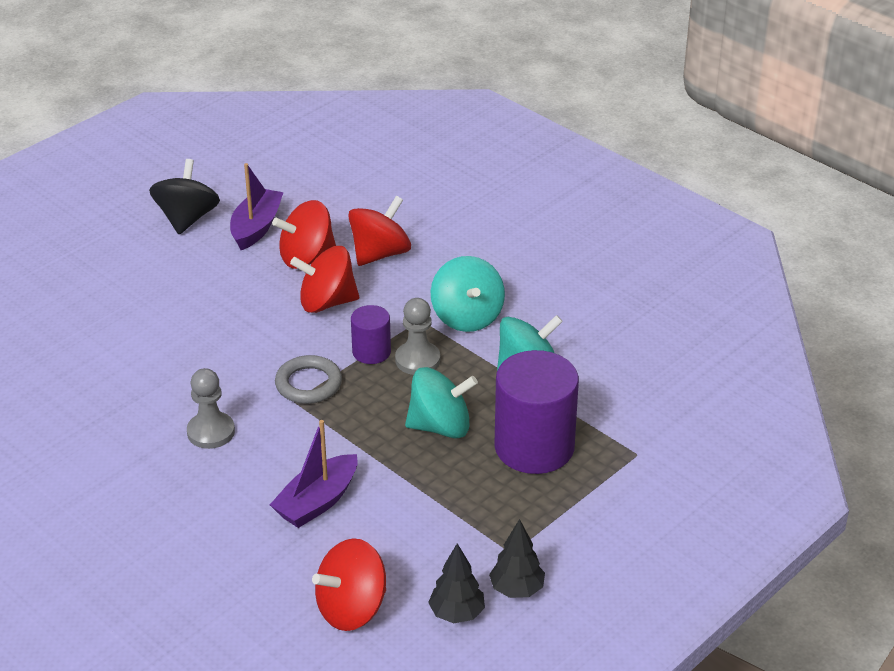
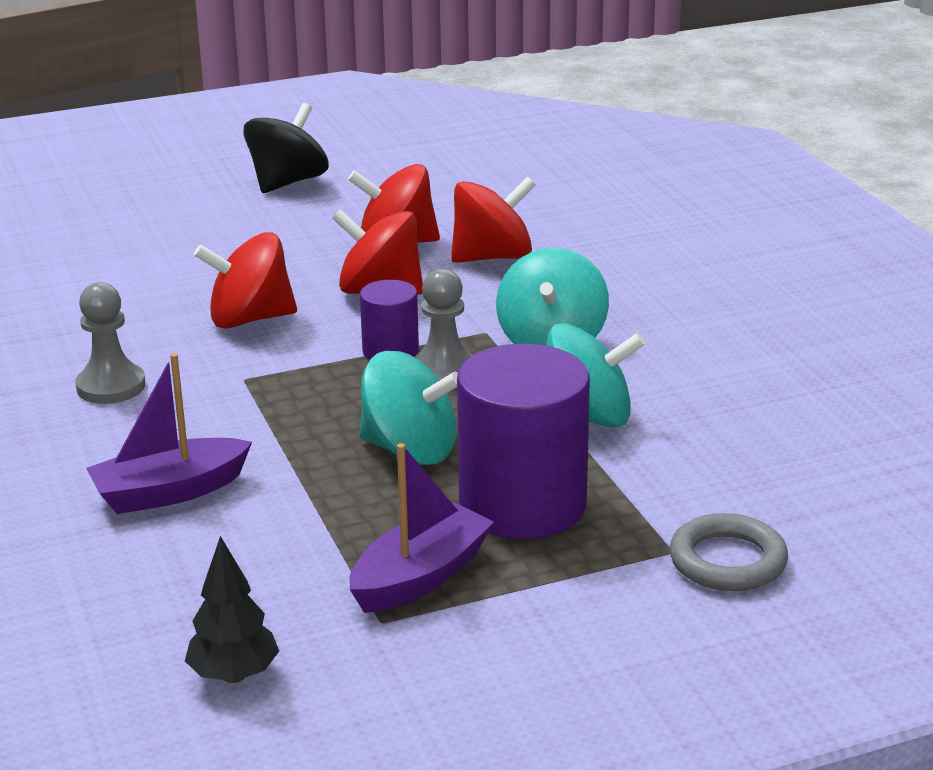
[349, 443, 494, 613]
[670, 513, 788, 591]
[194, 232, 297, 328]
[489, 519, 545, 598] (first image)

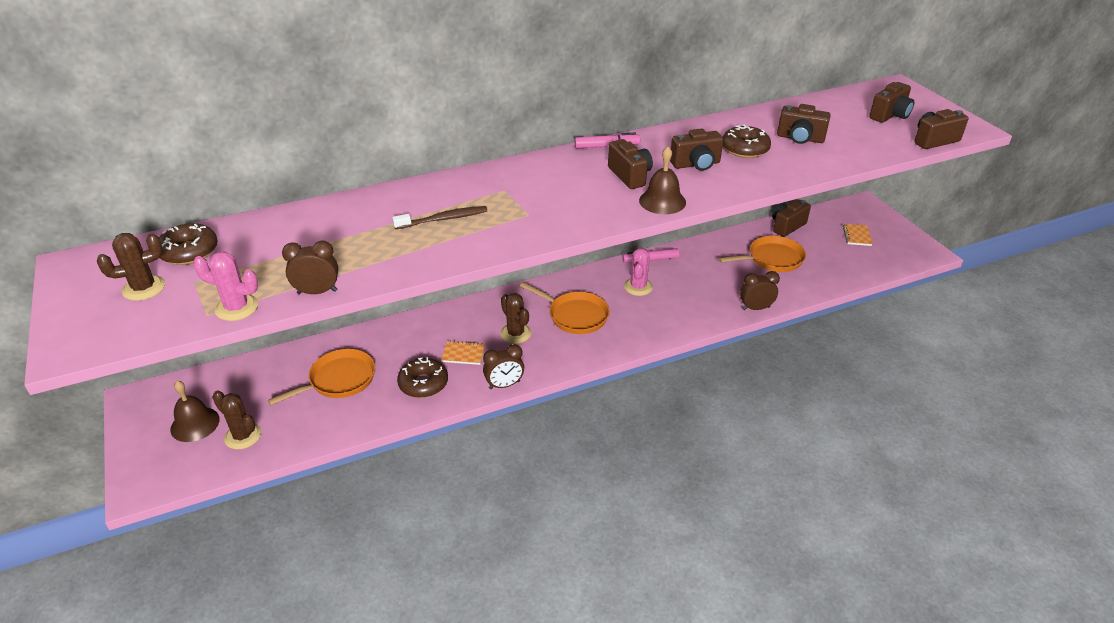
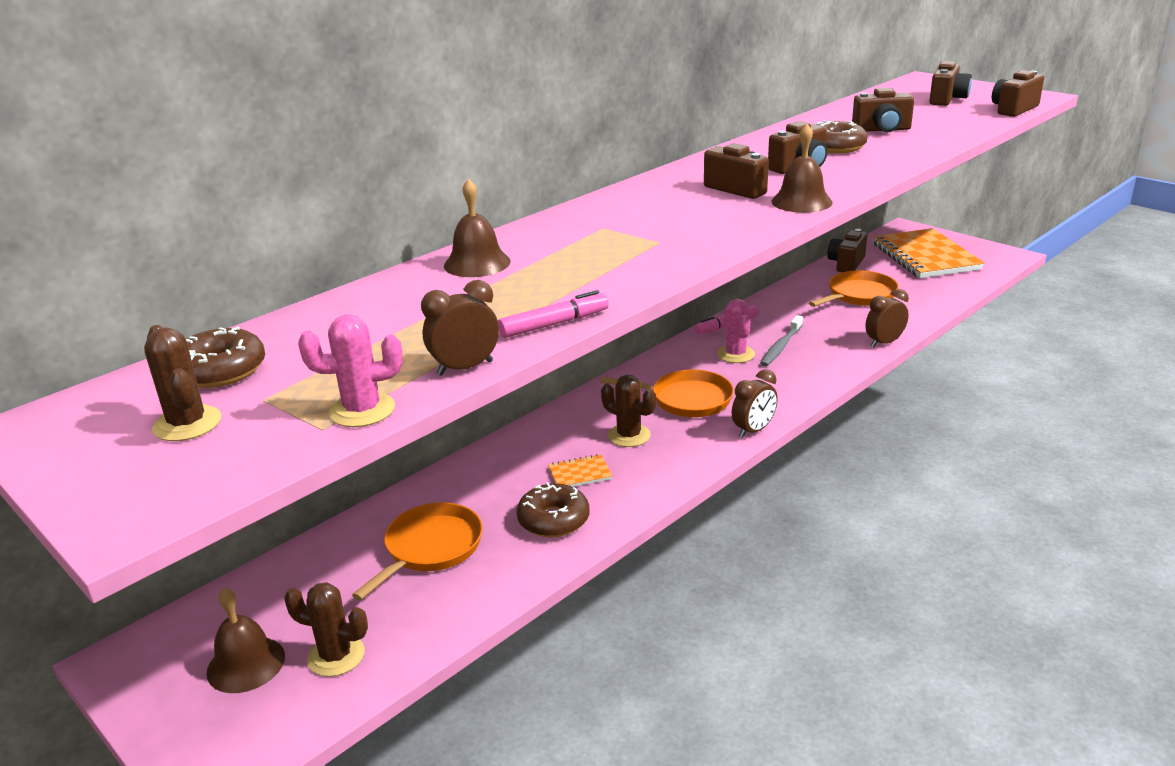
[144, 325, 222, 441]
[392, 206, 487, 229] (first image)
[732, 369, 778, 438]
[498, 290, 609, 338]
[873, 228, 984, 278]
[444, 179, 510, 277]
[760, 315, 803, 366]

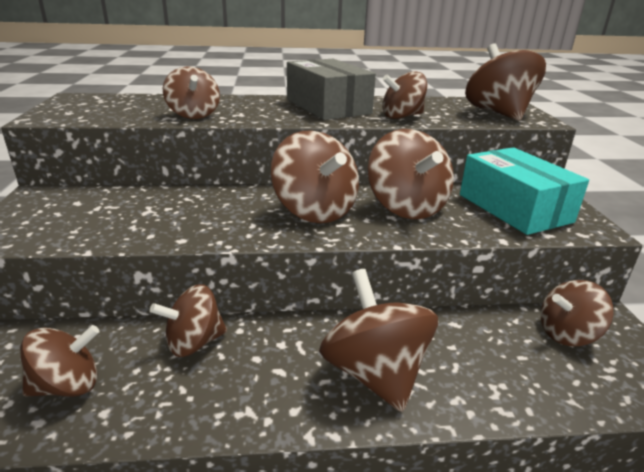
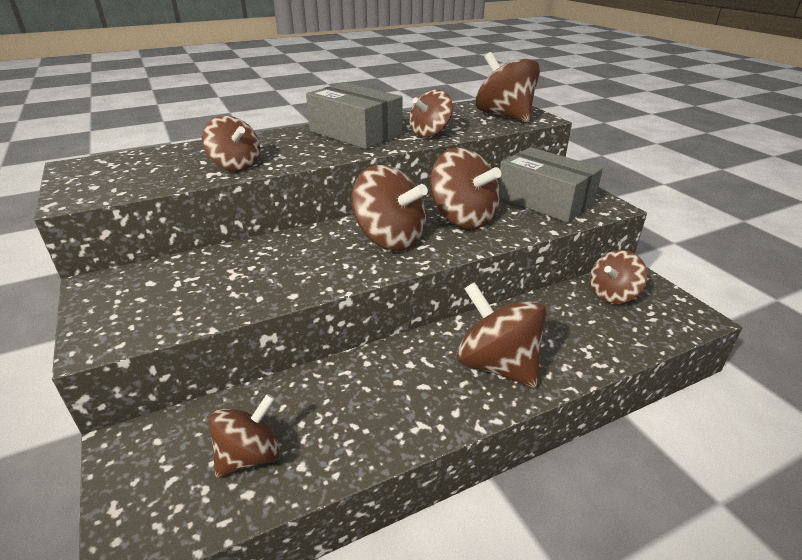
[150, 284, 227, 357] (first image)
[498, 147, 603, 223]

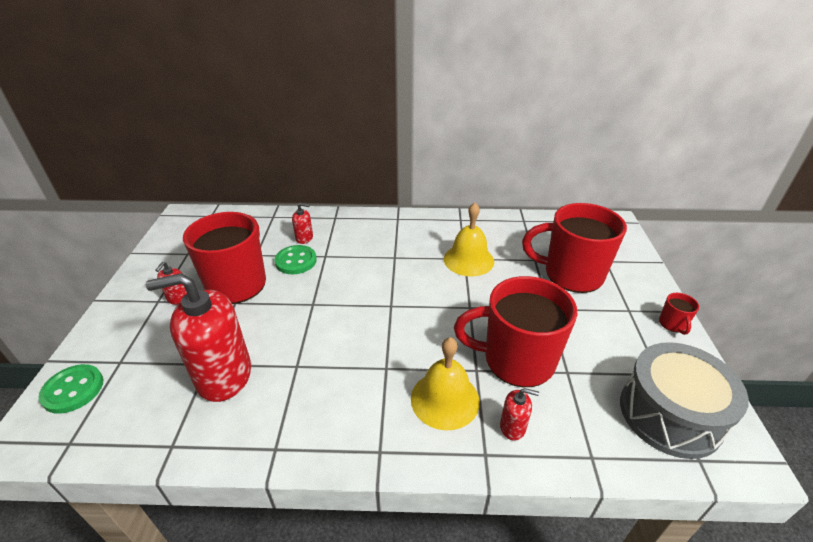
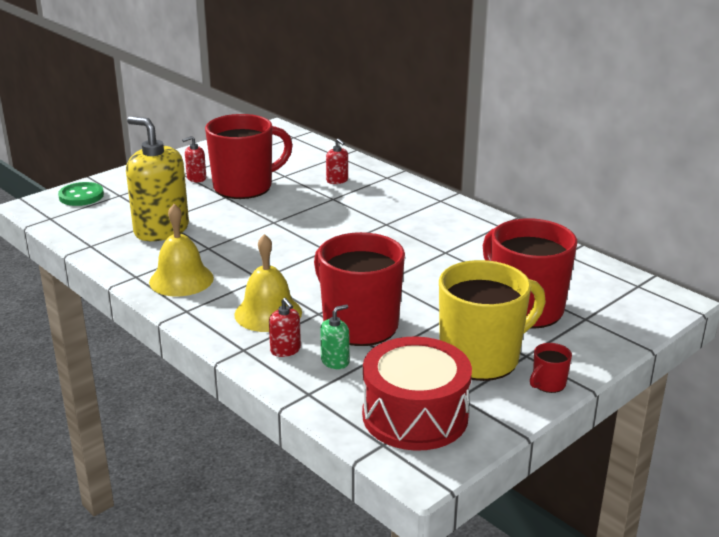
[126, 116, 189, 241]
[275, 245, 317, 274] (first image)
[149, 204, 214, 297]
[362, 336, 472, 451]
[320, 304, 349, 369]
[439, 260, 546, 381]

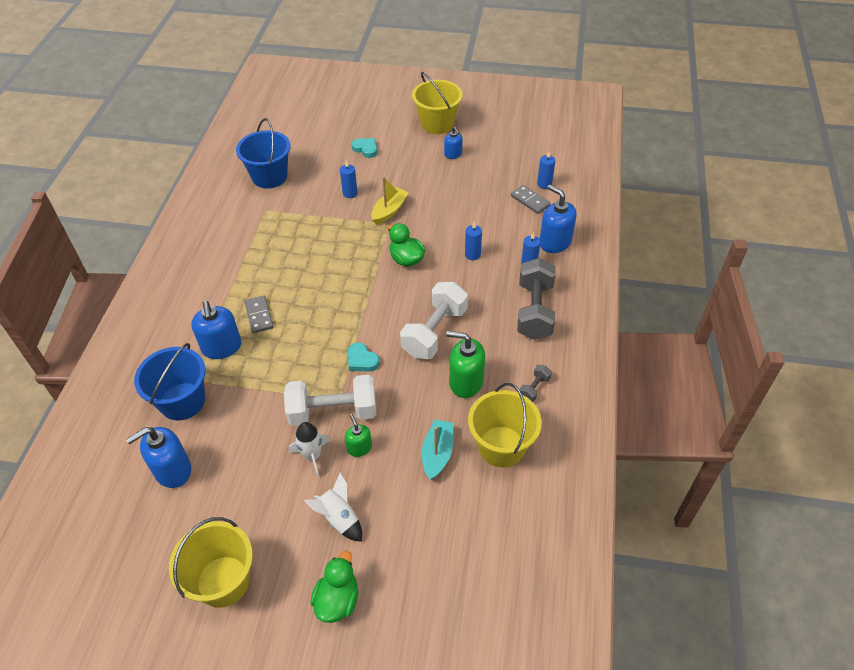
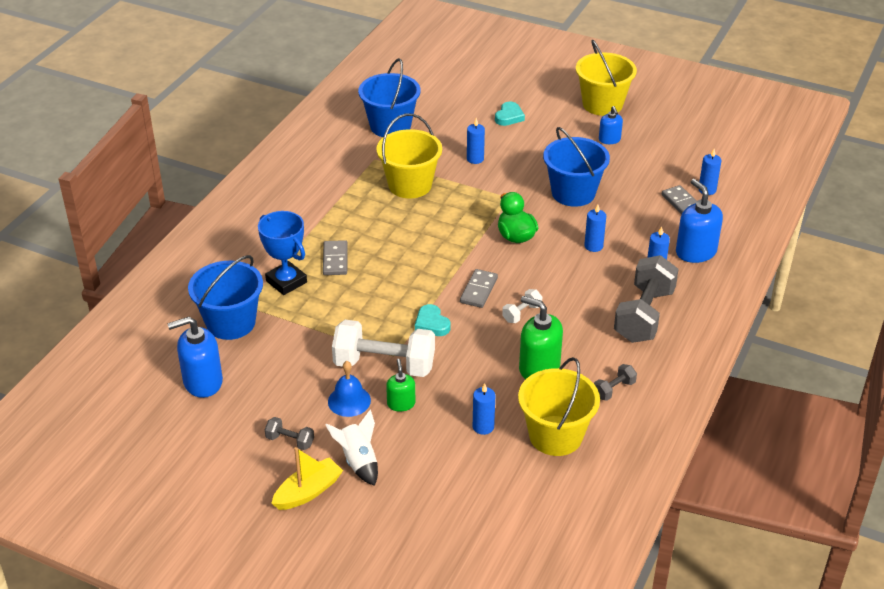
[376, 114, 442, 199]
[258, 211, 307, 295]
[328, 361, 371, 417]
[310, 551, 358, 623] (first image)
[495, 101, 525, 126]
[271, 447, 343, 510]
[502, 289, 542, 323]
[473, 383, 495, 435]
[265, 417, 314, 450]
[460, 269, 498, 308]
[543, 127, 610, 207]

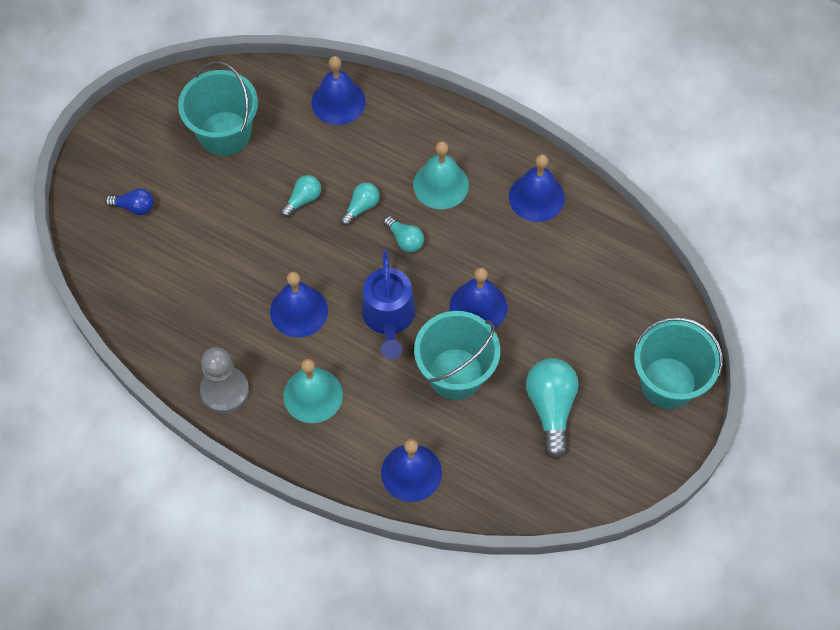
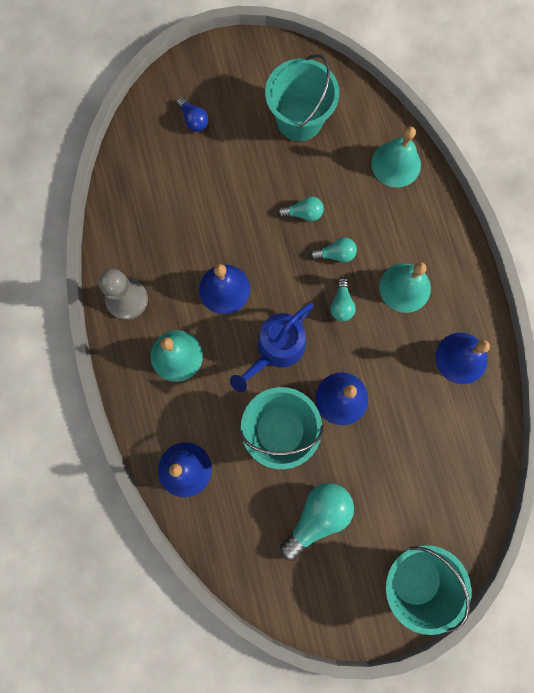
[371, 126, 421, 188]

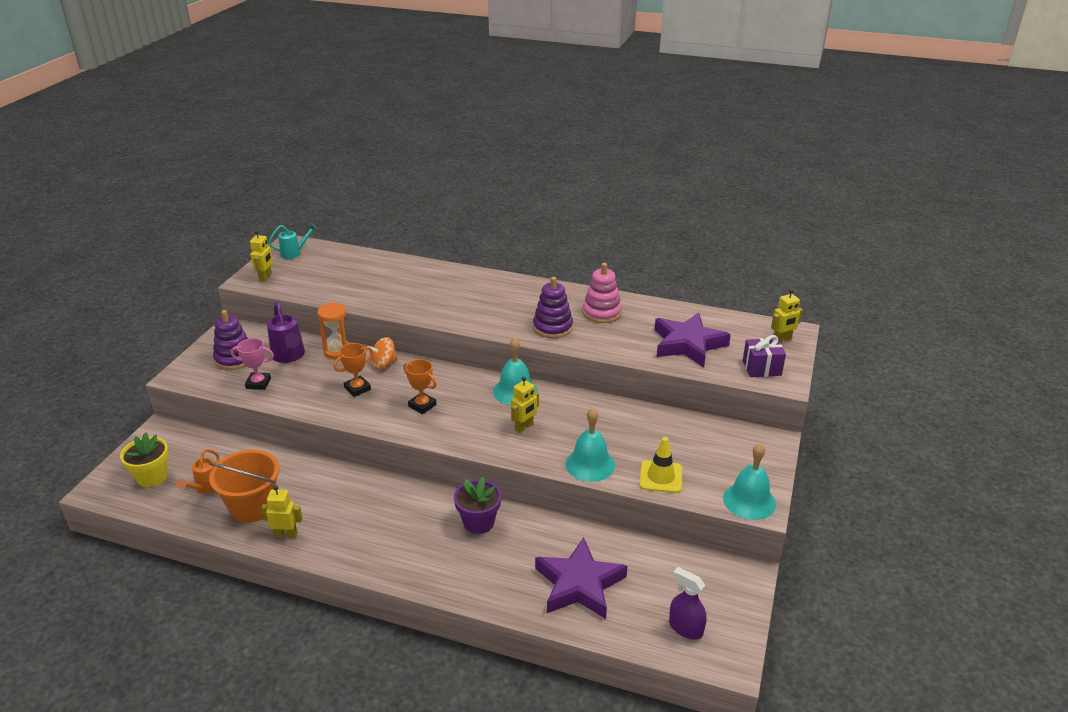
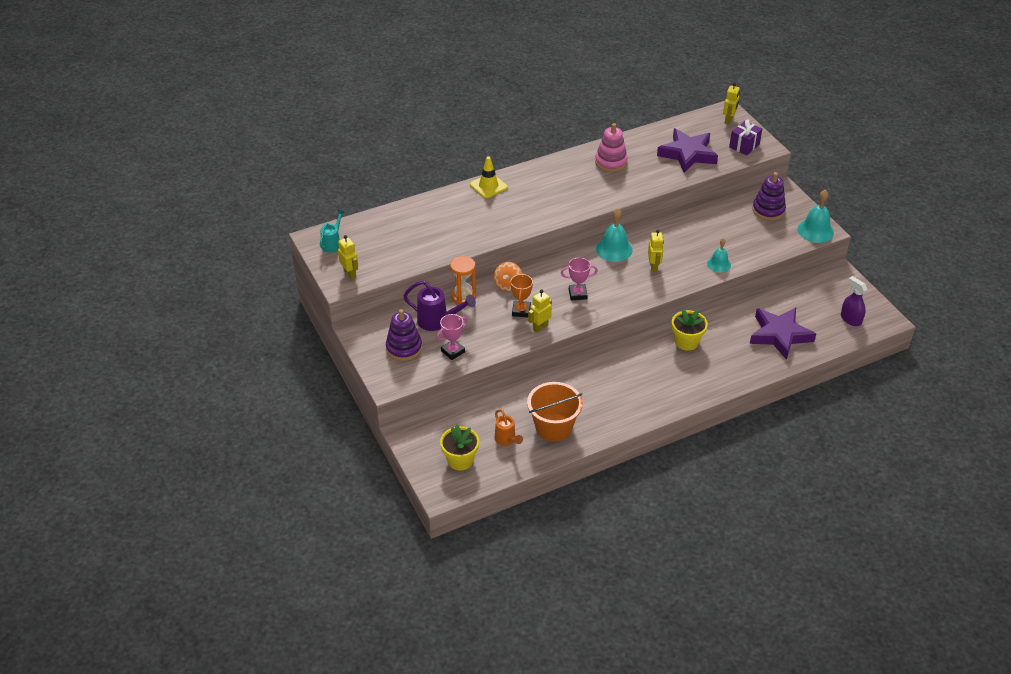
[528, 289, 552, 333]
[561, 258, 598, 300]
[672, 309, 708, 351]
[752, 172, 786, 221]
[707, 238, 731, 273]
[470, 156, 508, 198]
[841, 276, 868, 326]

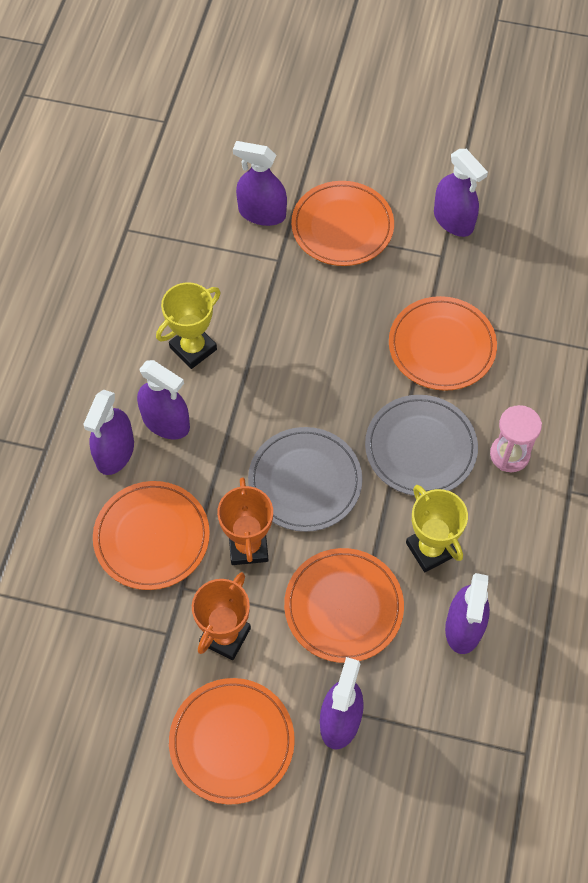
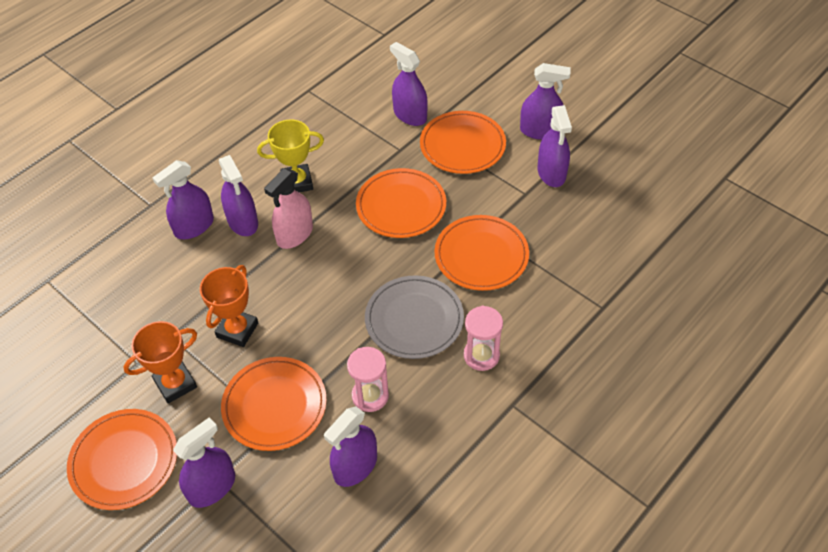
[356, 168, 446, 238]
[248, 427, 362, 532] (first image)
[347, 347, 389, 412]
[264, 168, 313, 249]
[520, 63, 571, 140]

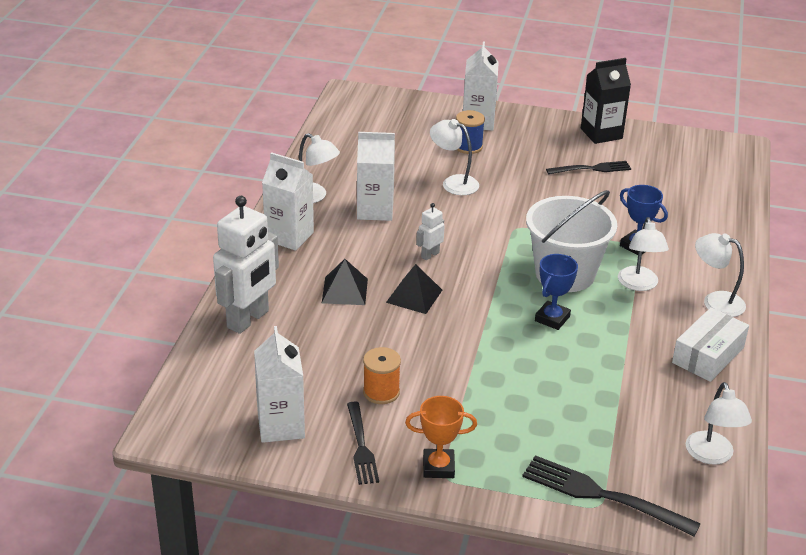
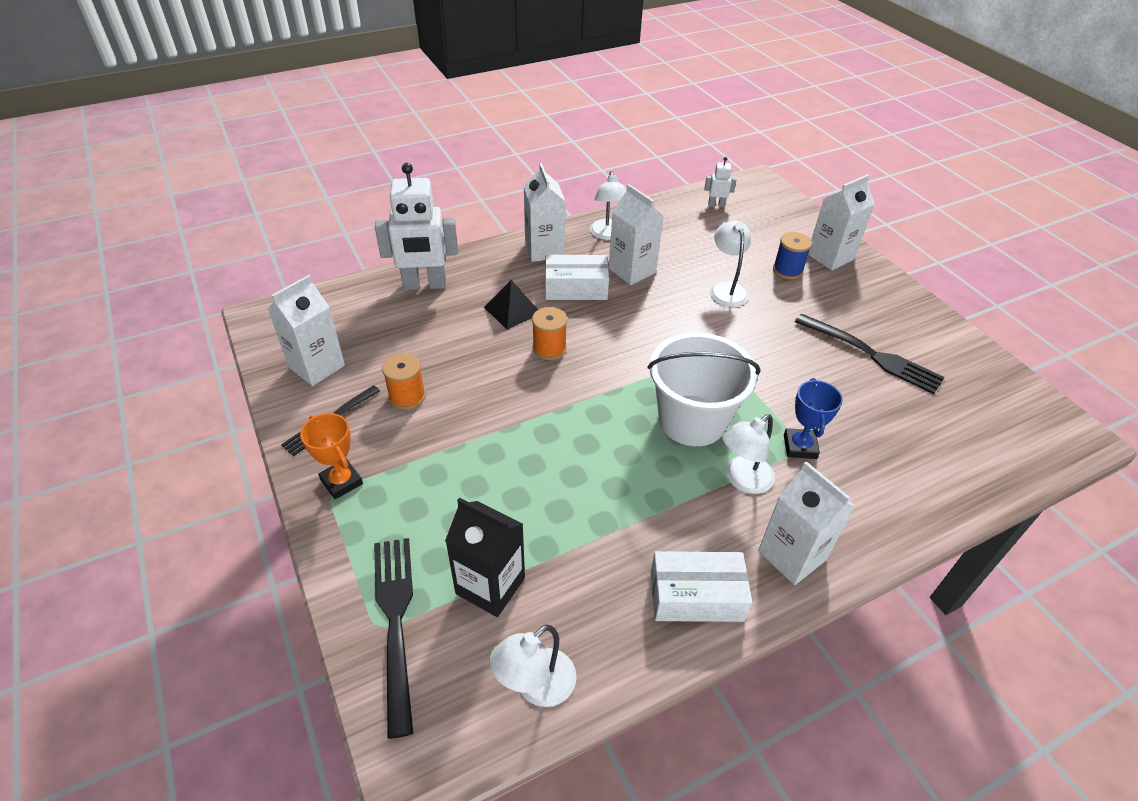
[532, 307, 567, 360]
[704, 157, 736, 207]
[535, 254, 578, 330] (first image)
[795, 313, 945, 394]
[445, 498, 525, 617]
[758, 461, 855, 585]
[545, 255, 609, 300]

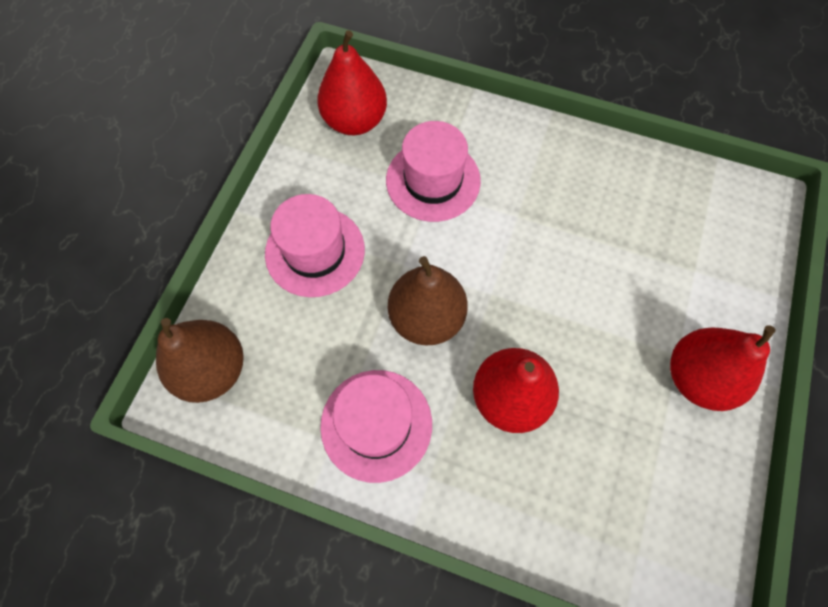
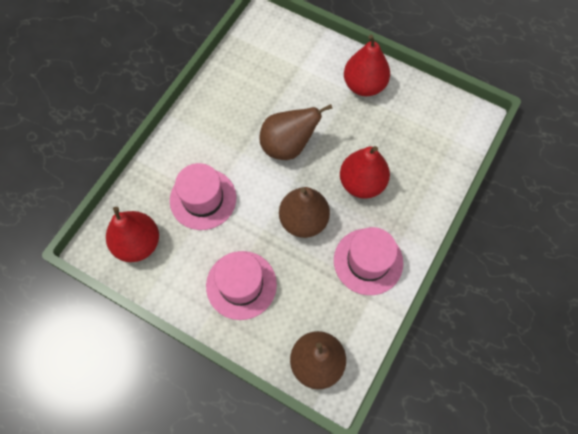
[260, 104, 333, 160]

